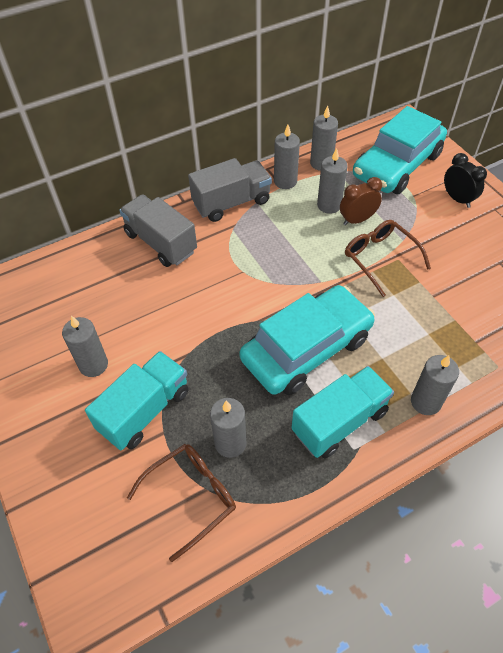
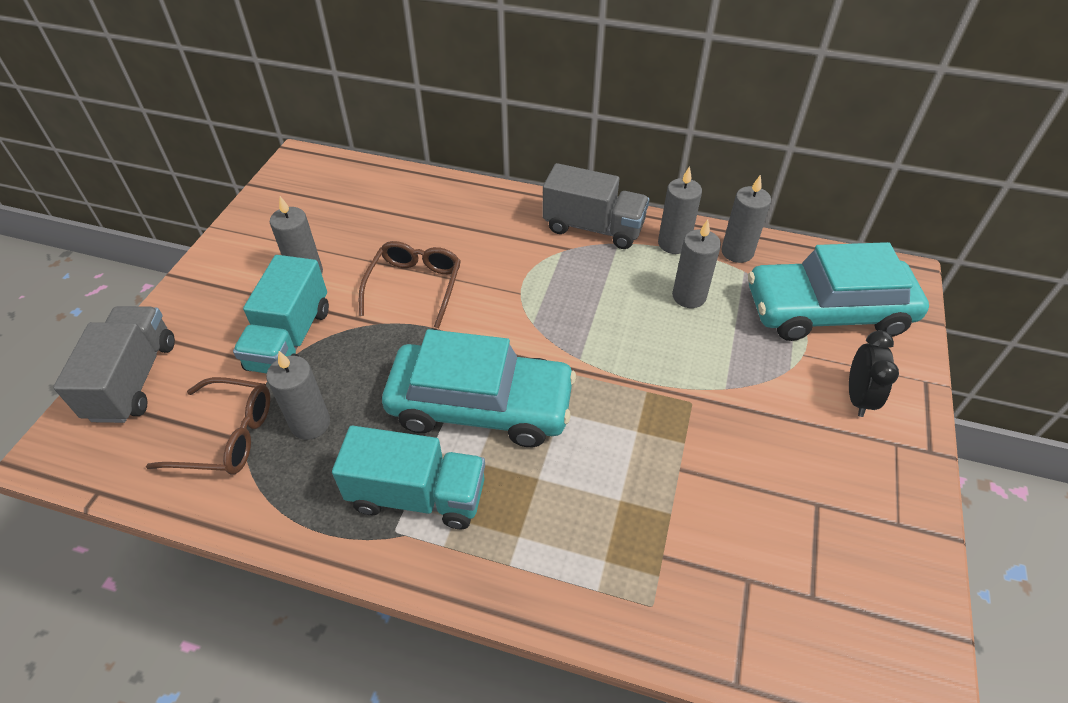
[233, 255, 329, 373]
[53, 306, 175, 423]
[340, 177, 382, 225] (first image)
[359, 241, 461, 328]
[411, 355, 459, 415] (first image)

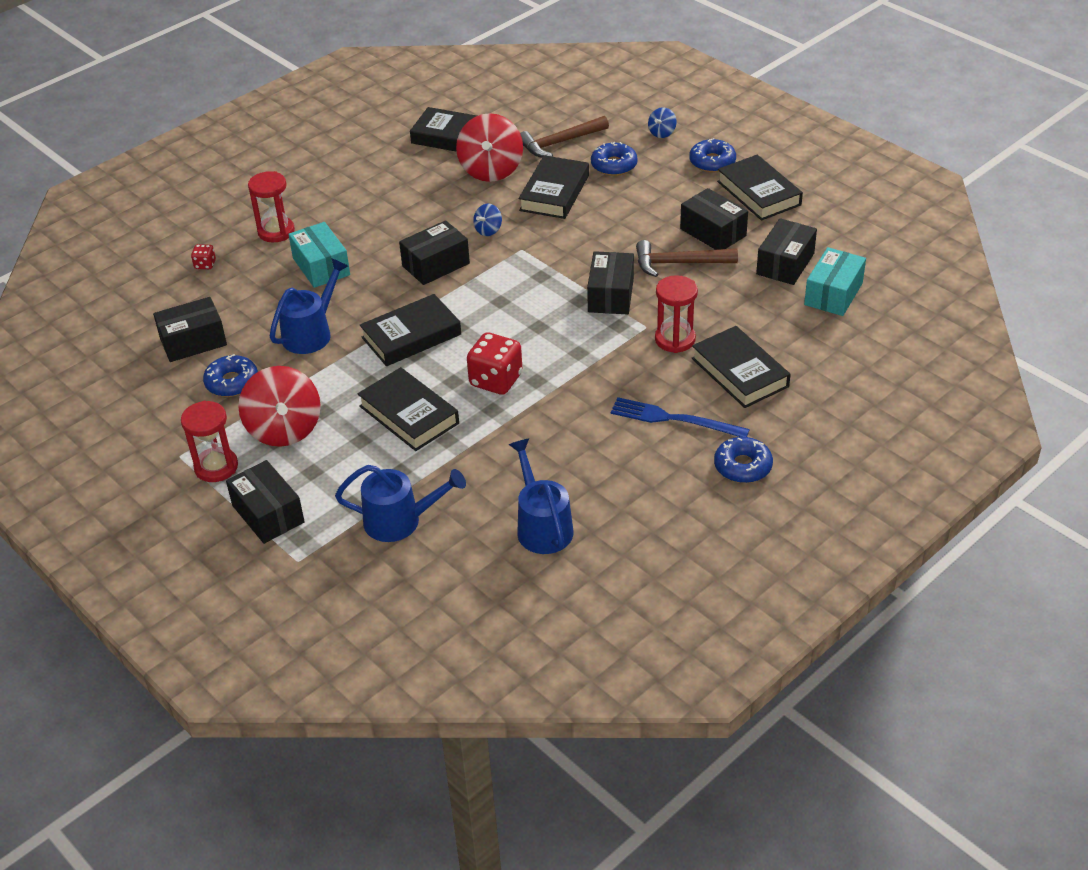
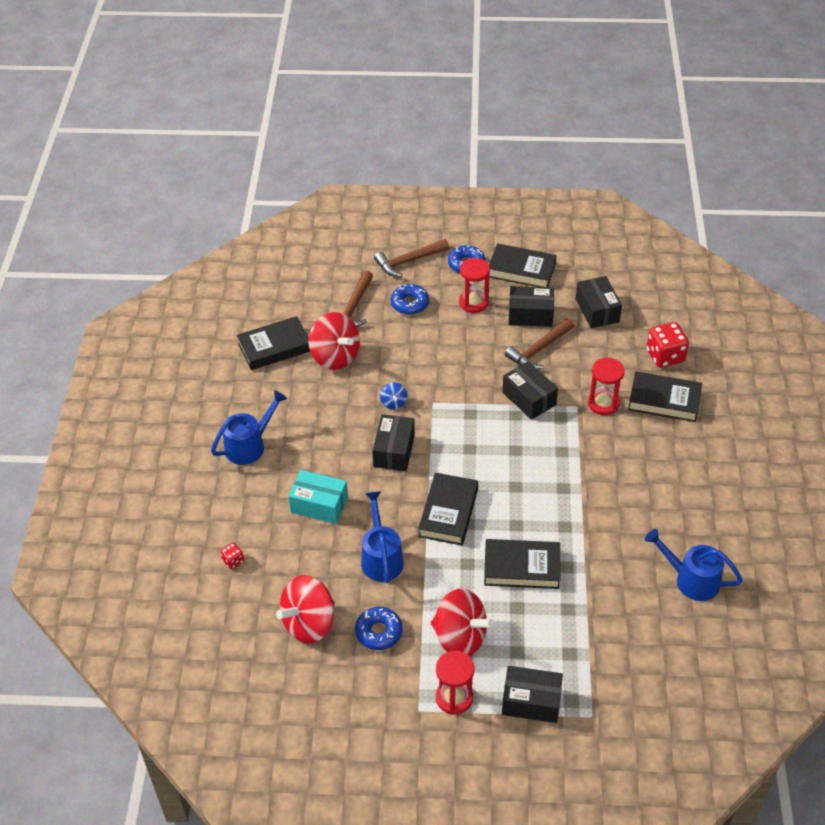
[276, 575, 335, 644]
[459, 258, 490, 313]
[211, 390, 287, 465]
[646, 322, 689, 367]
[519, 155, 589, 219] (first image)
[611, 397, 750, 437] (first image)
[374, 239, 449, 277]
[714, 437, 773, 483] (first image)
[804, 247, 866, 316] (first image)

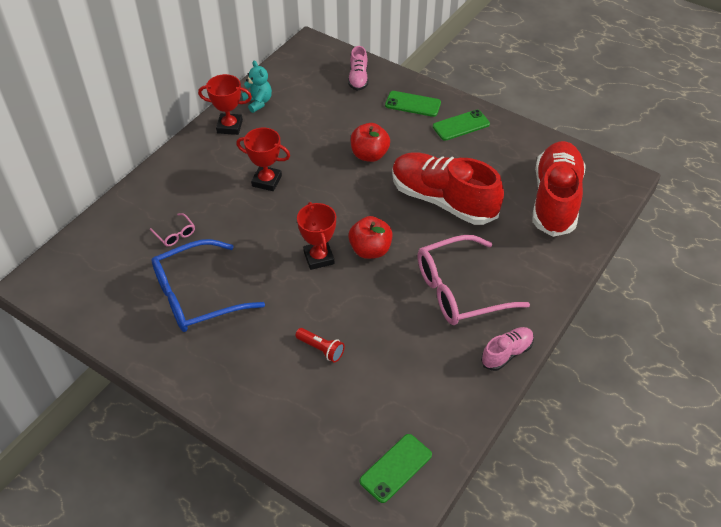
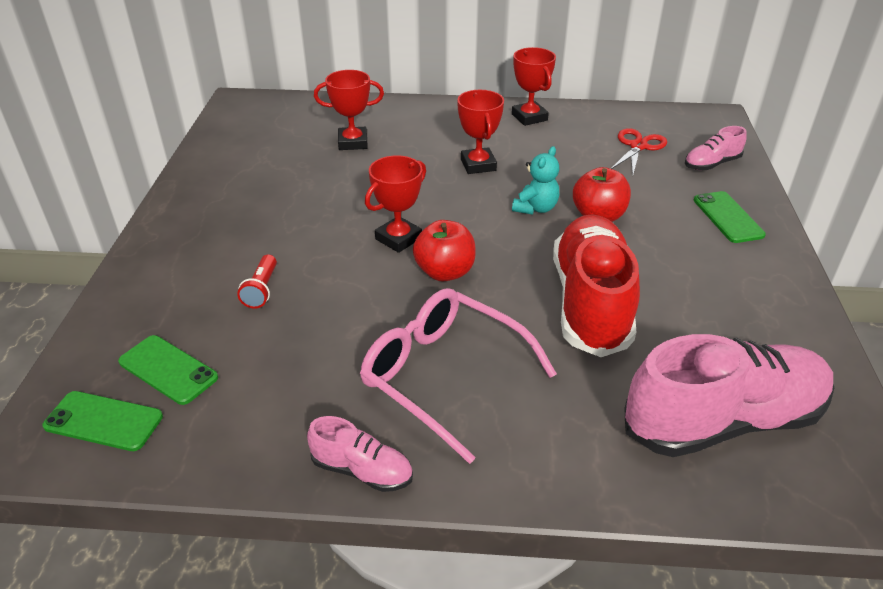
[314, 70, 384, 150]
[152, 239, 265, 332] (first image)
[512, 146, 559, 215]
[118, 335, 218, 405]
[625, 334, 834, 457]
[611, 128, 667, 175]

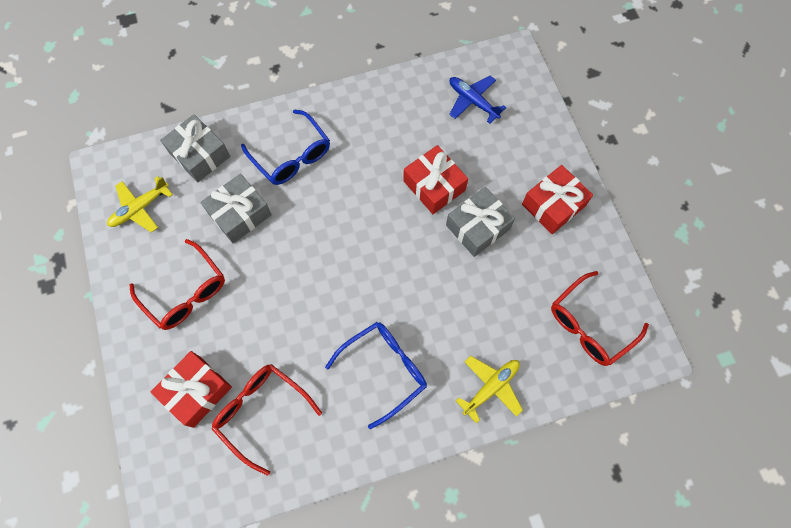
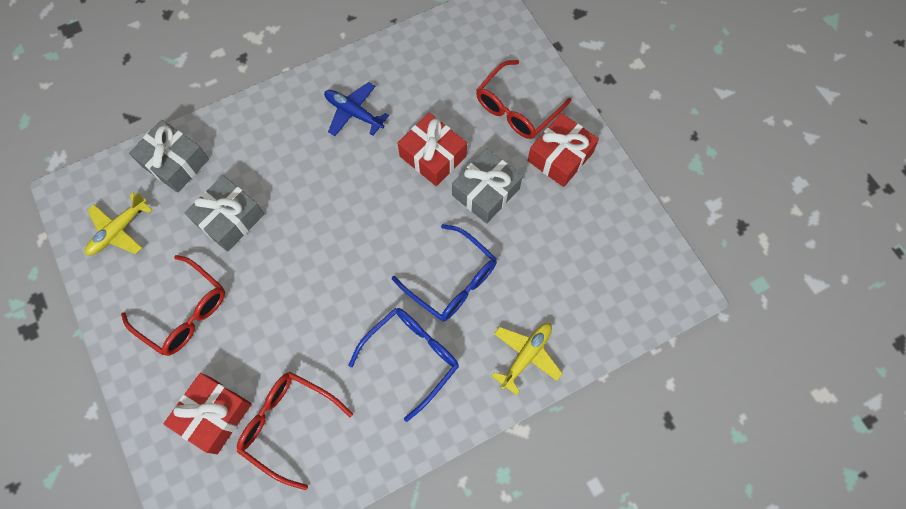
[392, 224, 497, 322]
[324, 82, 389, 136]
[476, 60, 572, 139]

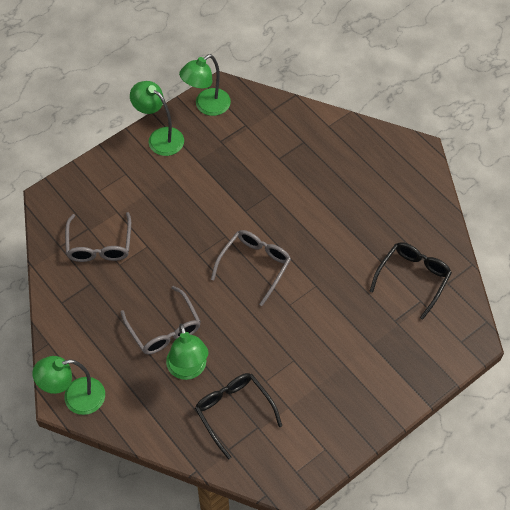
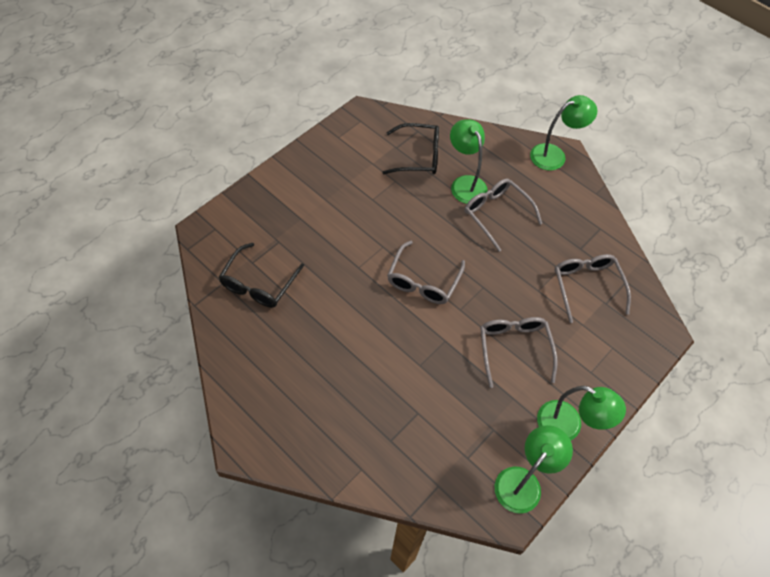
[382, 123, 439, 174]
[480, 317, 558, 388]

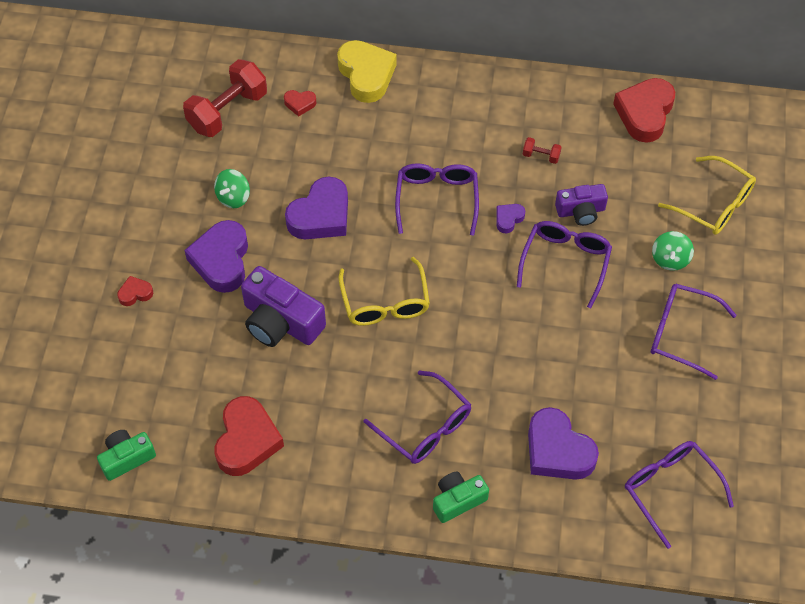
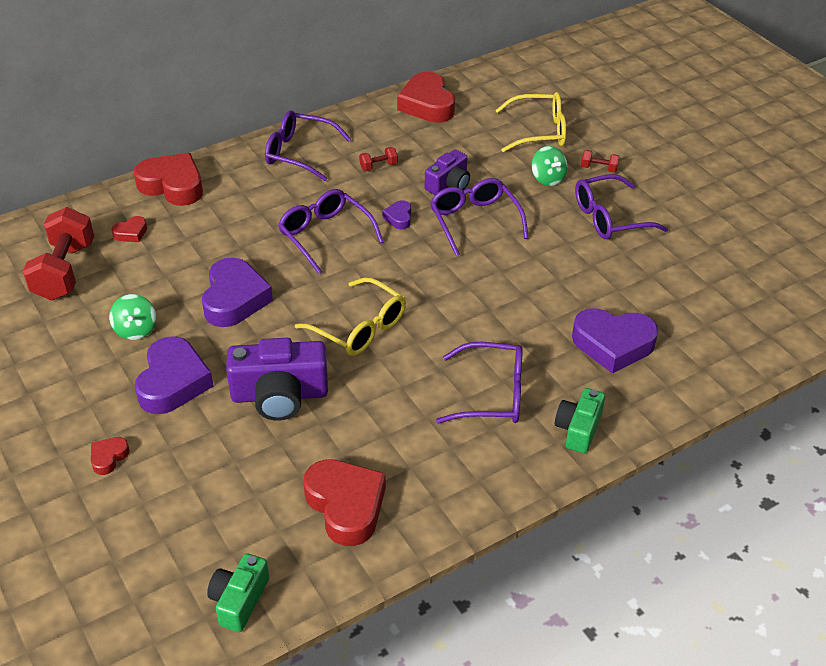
[135, 336, 214, 414]
[134, 153, 203, 206]
[265, 111, 351, 181]
[581, 150, 619, 173]

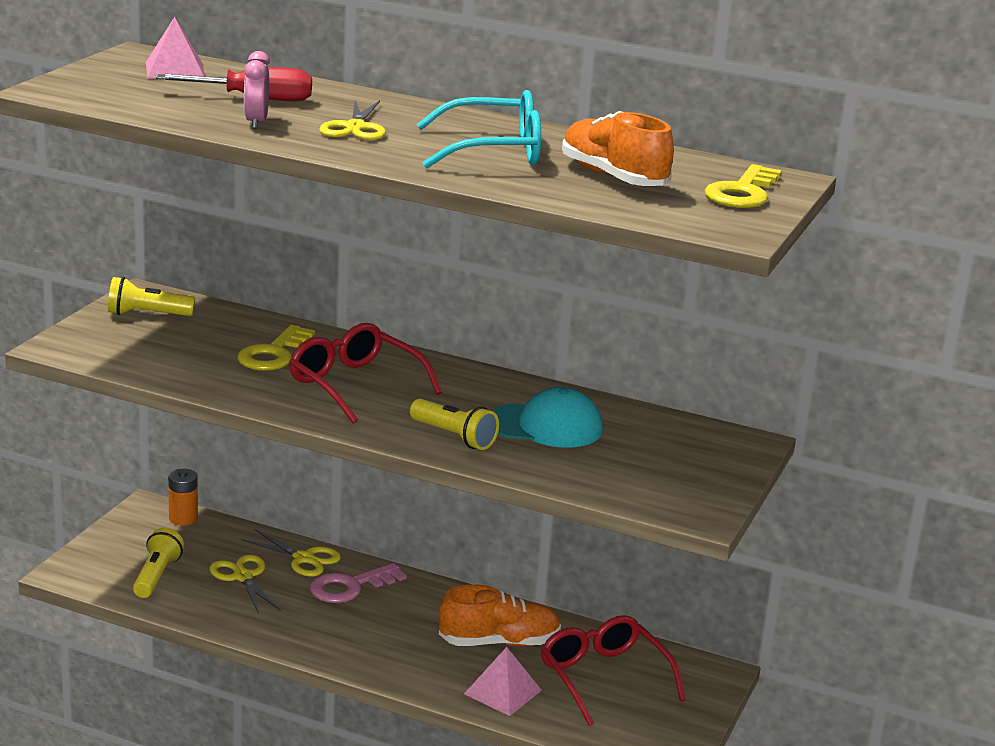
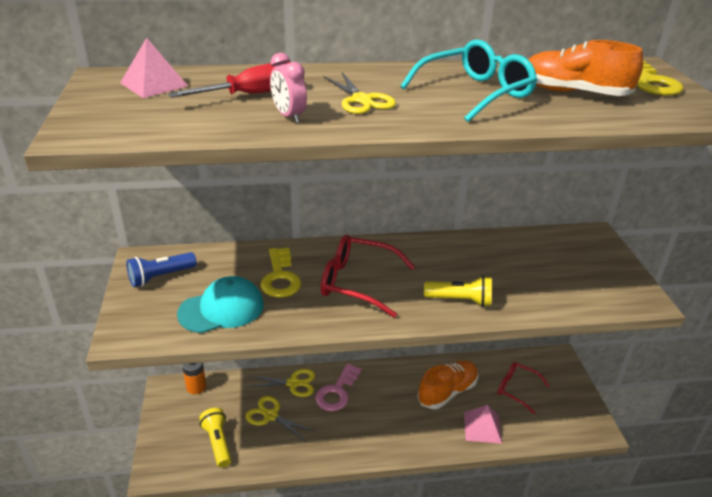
[126, 252, 197, 287]
[177, 276, 264, 333]
[498, 362, 550, 414]

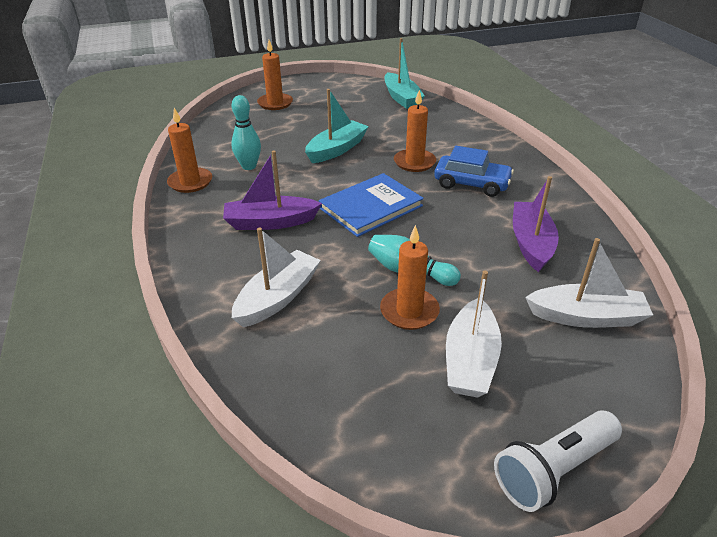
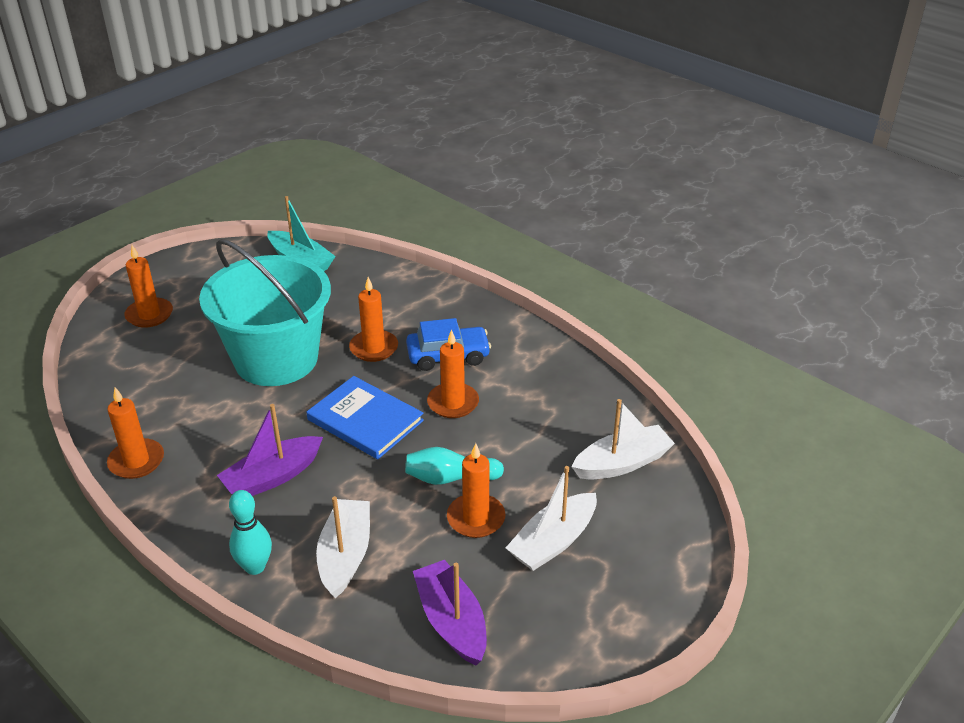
[229, 490, 272, 575]
[199, 239, 331, 386]
[307, 376, 424, 459]
[506, 466, 597, 571]
[494, 410, 622, 512] (first image)
[413, 560, 487, 666]
[427, 329, 479, 418]

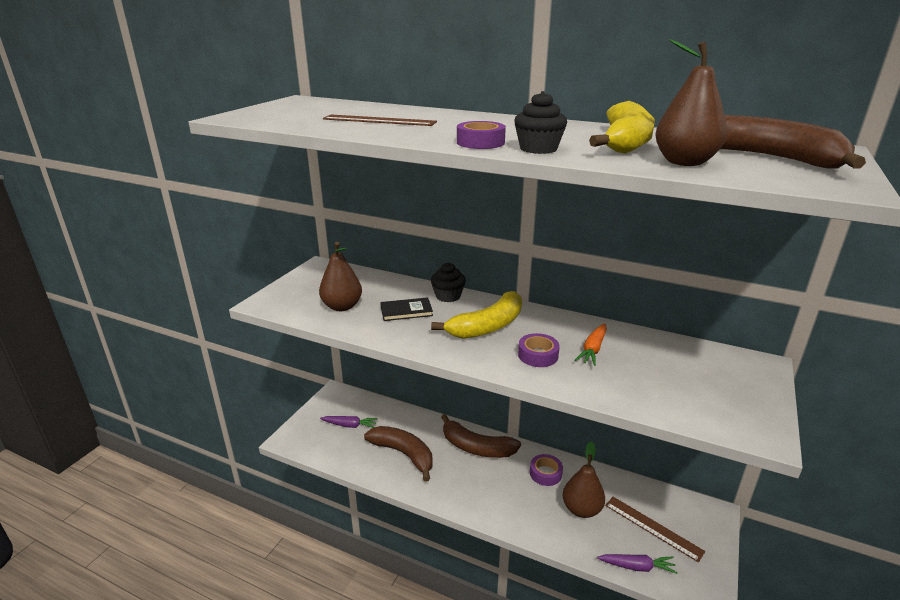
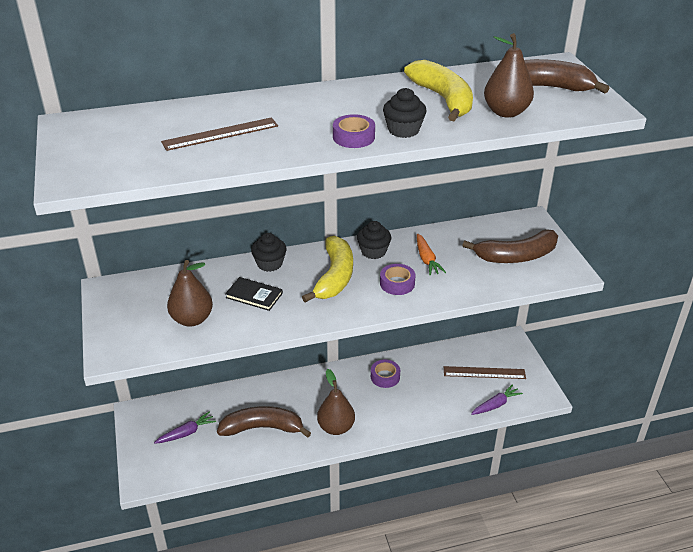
[225, 277, 283, 311]
[462, 229, 558, 263]
[317, 369, 355, 435]
[357, 221, 391, 259]

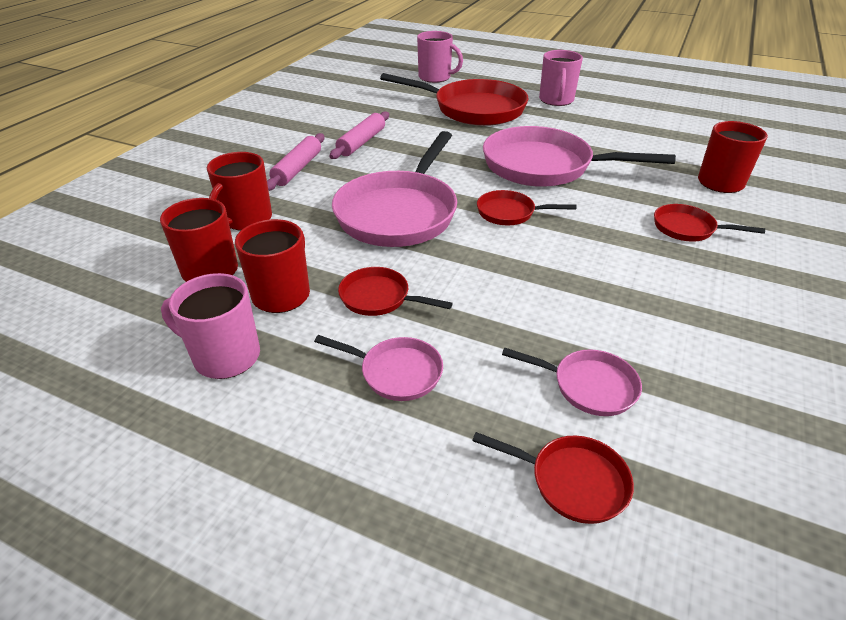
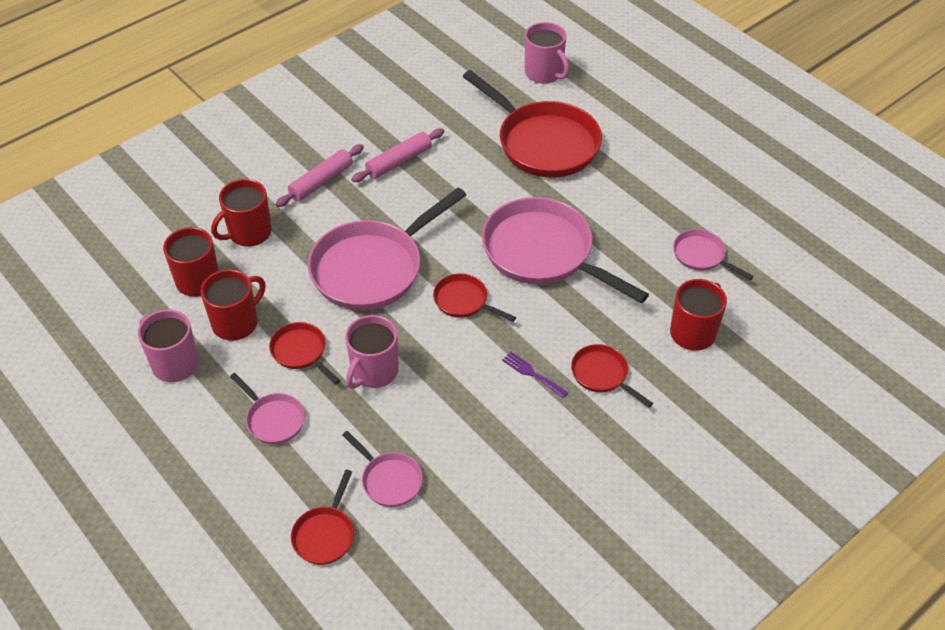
[291, 470, 354, 565]
[345, 315, 399, 389]
[502, 352, 568, 398]
[673, 229, 754, 280]

